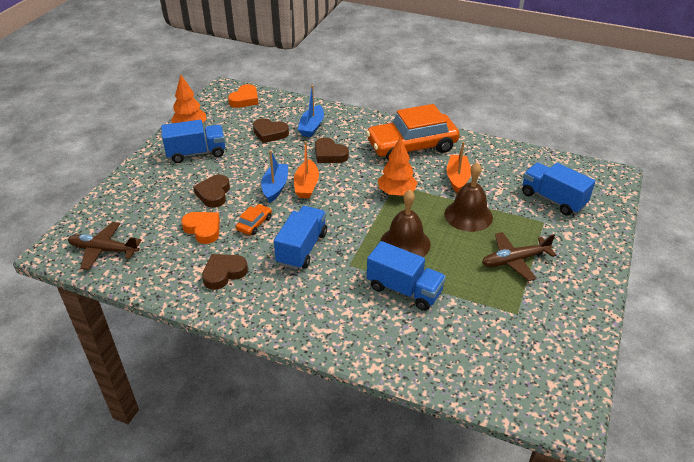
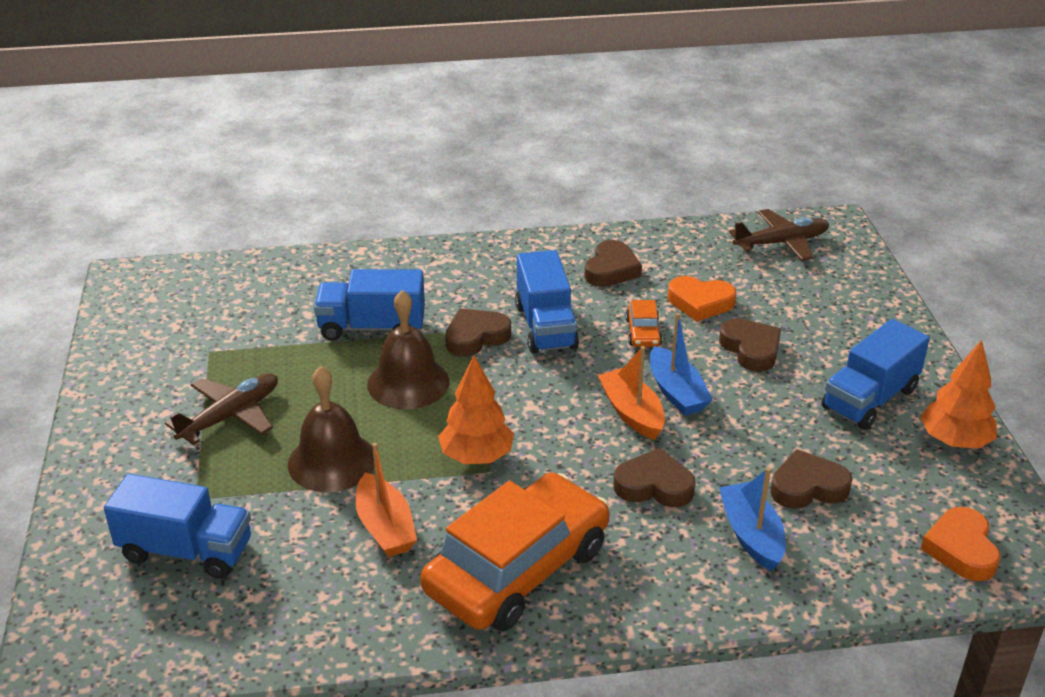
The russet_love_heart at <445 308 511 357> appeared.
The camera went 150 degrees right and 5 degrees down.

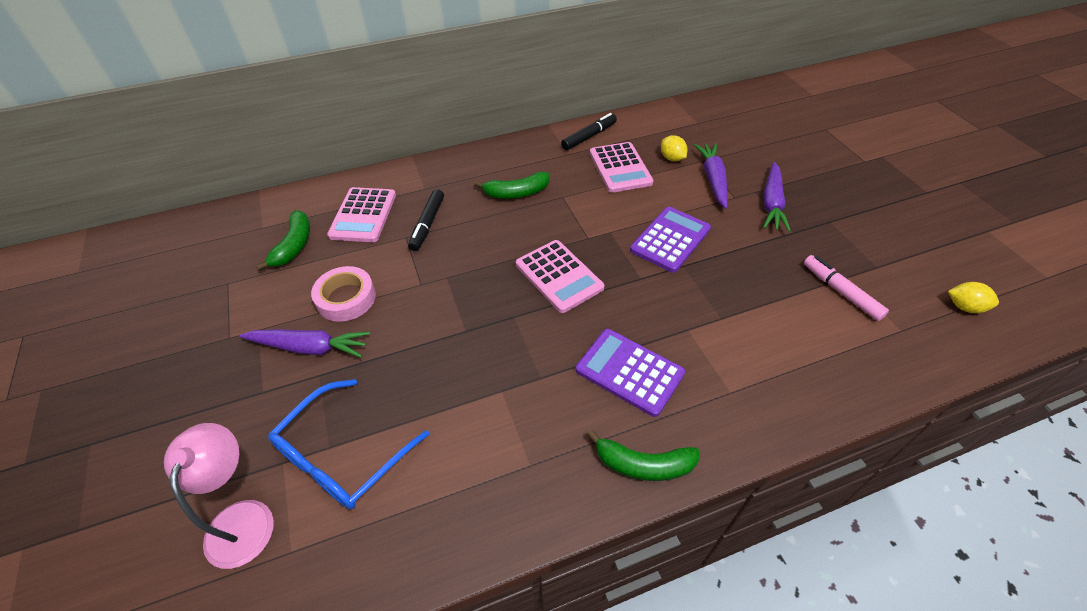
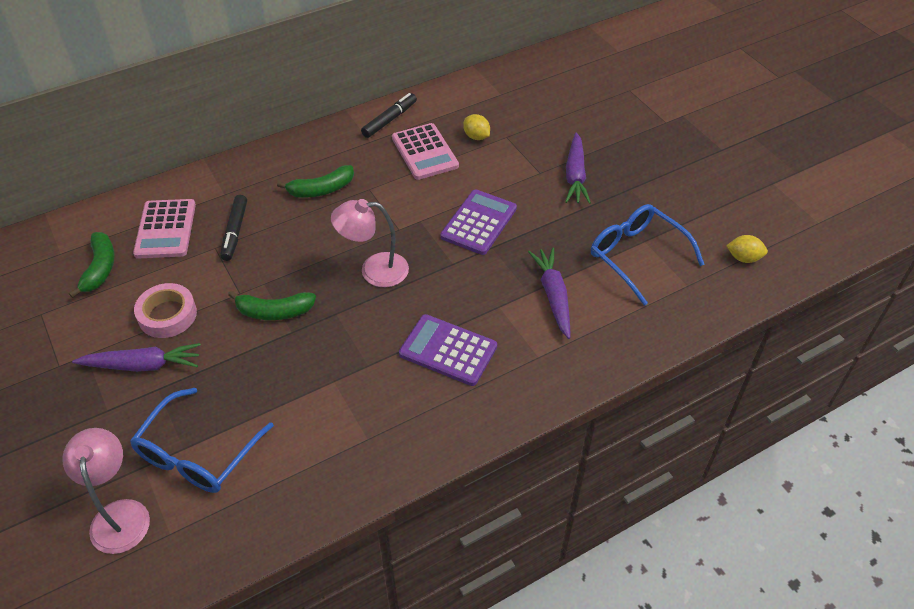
The rosy_adding_machine at <516 240 605 313> was replaced by the rosy_desk_lamp at <331 199 409 287>.
The green_toy_banana moved from <587 430 700 481> to <228 291 316 320>.
The royal_purple_toy_carrot moved from <694 143 728 209> to <528 248 570 339>.
The rosy_marker_pen at <804 255 889 321> was replaced by the blue_glasses at <591 204 705 306>.
The camera went 10 degrees left and 0 degrees up.

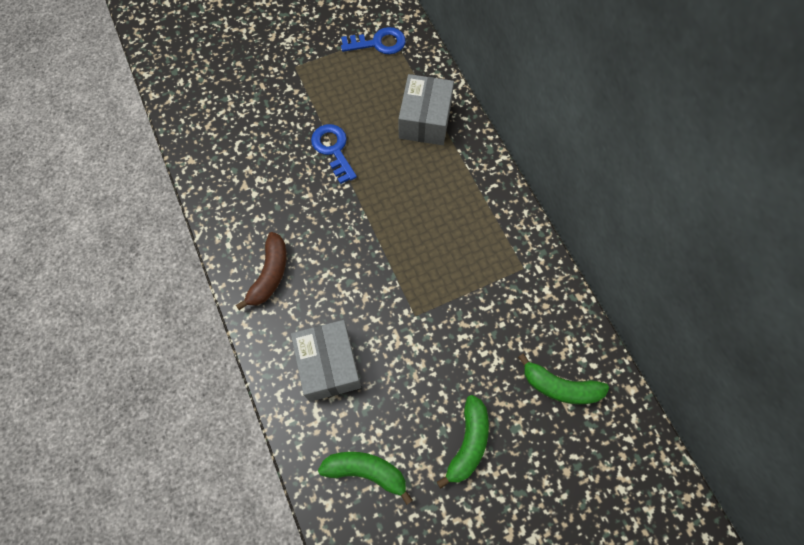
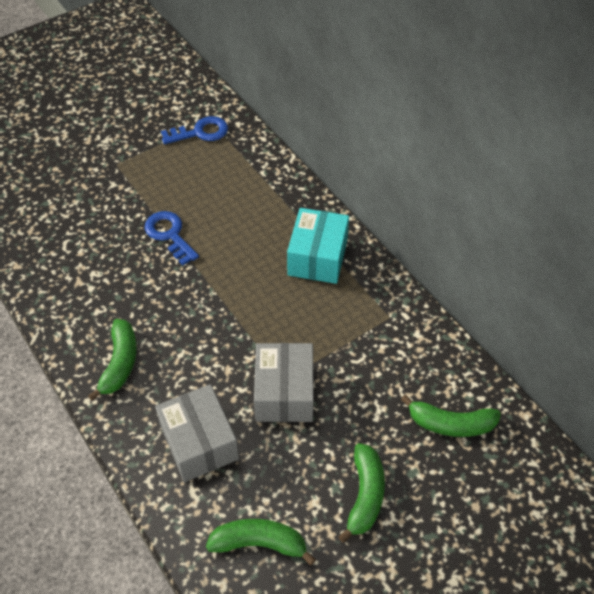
The russet_toy_banana at <236 232 287 310> became the green_toy_banana at <88 319 137 401>.
The grey_parcel moved from <399 74 454 145> to <254 343 314 422>.
The aqua_parcel at <287 208 349 284> appeared.
The camera went 10 degrees left and 15 degrees down.

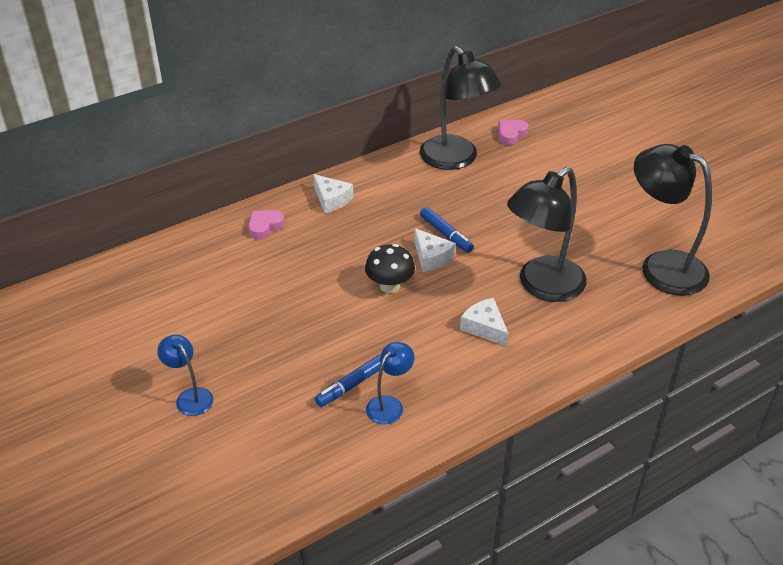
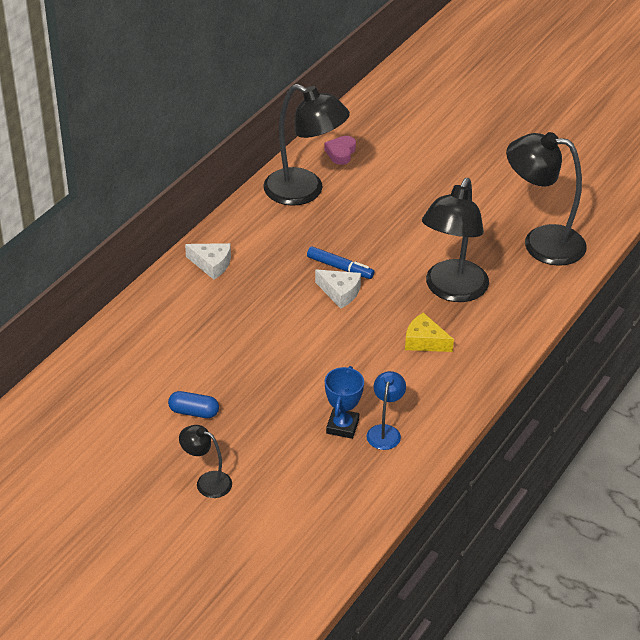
The blue_desk_lamp at <157 335 213 416> became the ebony_desk_lamp at <179 425 232 498>.
The rosy_love_heart at <248 210 285 240> disappeared.
The blue_marker_pen at <315 354 381 407> was replaced by the blue_trophy at <325 366 364 439>.
The ebony_fungus at <365 244 415 293> disappeared.
The snow-white_cheese_wedge at <460 298 508 346> became the yellow_cheese_wedge at <405 312 454 352>.
The blue_pill_shape at <168 391 219 418> appeared.
The camera went 25 degrees left and 0 degrees up.

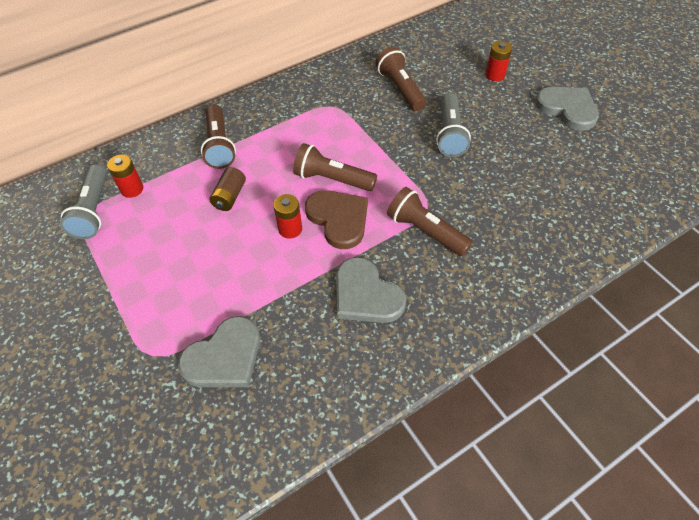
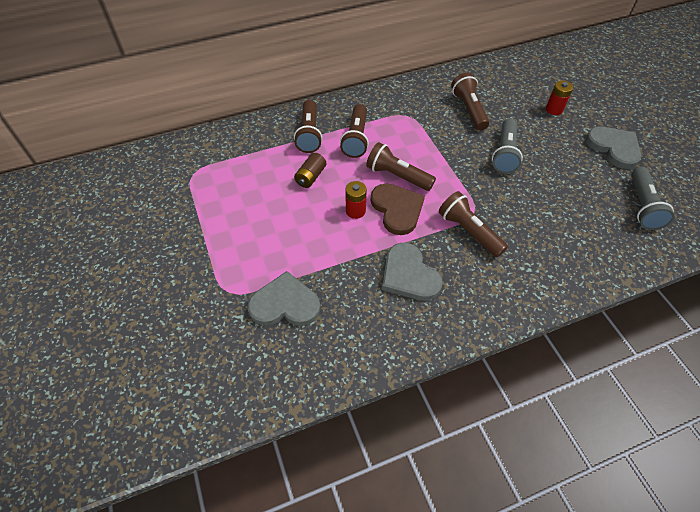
The grey_torch moved from <60 164 107 239> to <631 167 675 230>.
The red_AA_battery at <107 155 143 198> disappeared.
The grey_love_heart at <178 316 260 387> turned 150 degrees counterclockwise.
The russet_torch at <340 104 369 158> appeared.
The camera went 10 degrees right and 0 degrees up.

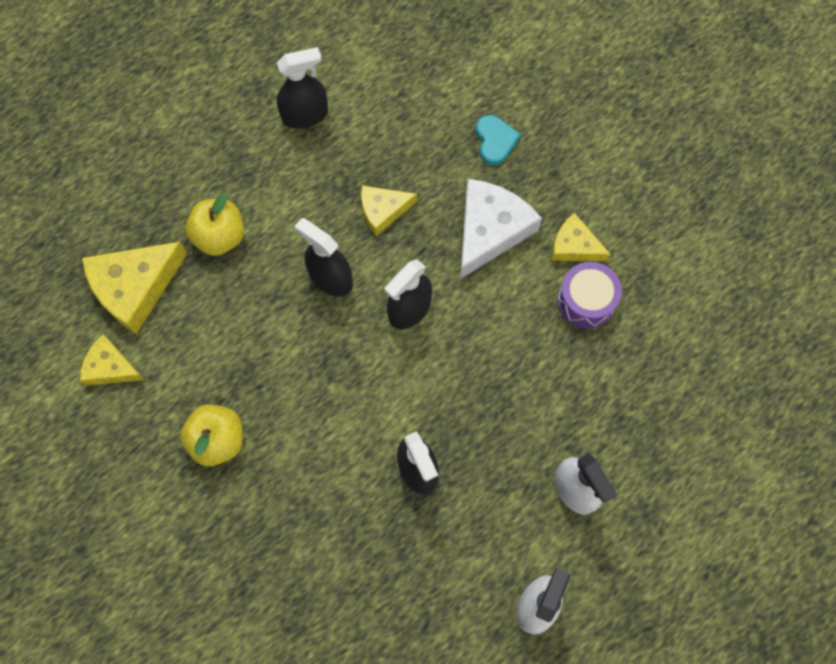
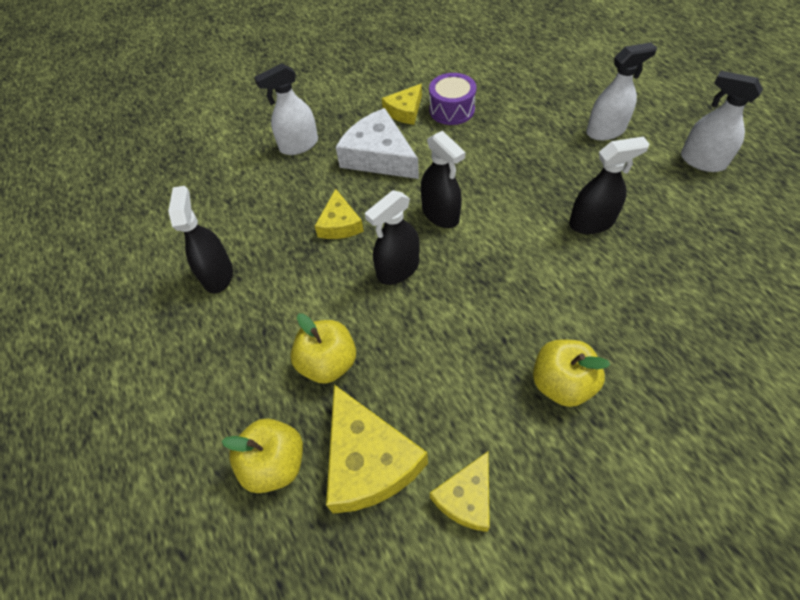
The aqua_love_heart at <476 115 521 165> was replaced by the snow-white_spray_bottle at <254 63 318 155>.
The yellow_apple_fruit at <222 418 303 493> appeared.
The camera went 75 degrees left and 15 degrees down.

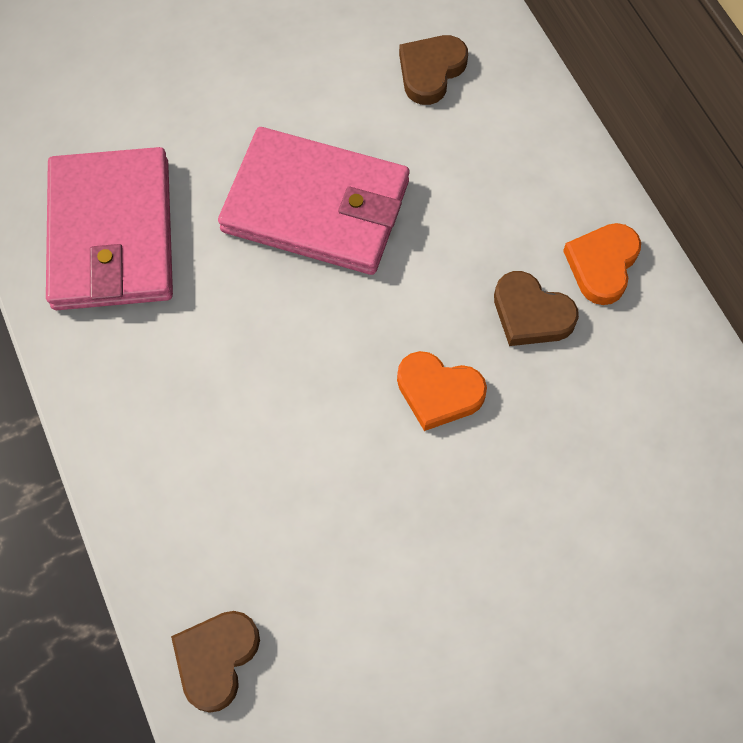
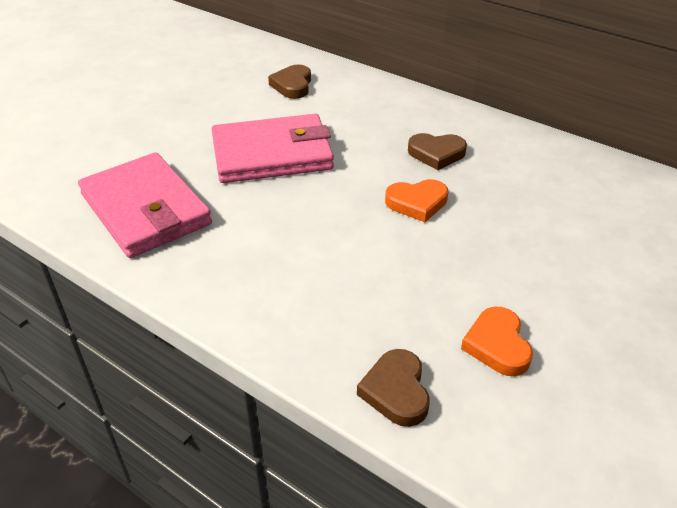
The orange-coloured_love_heart moved from <563 223 641 305> to <461 306 533 376>.
The camera went 30 degrees left and 25 degrees down.

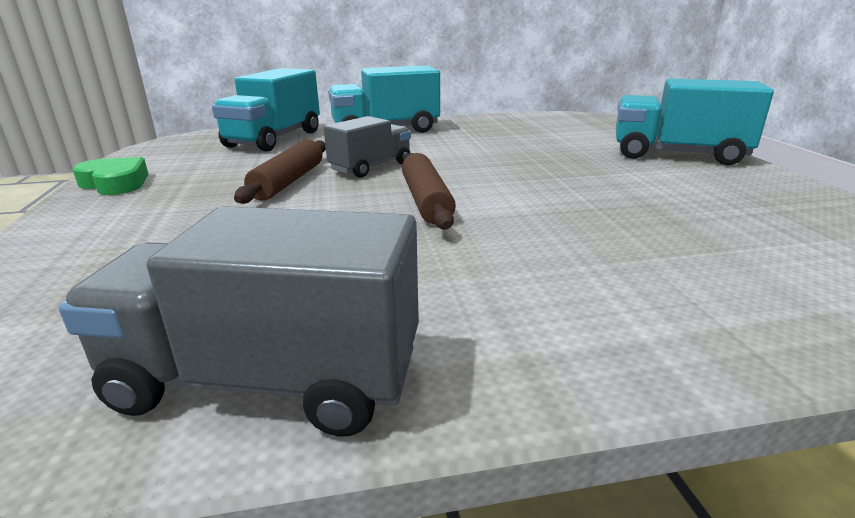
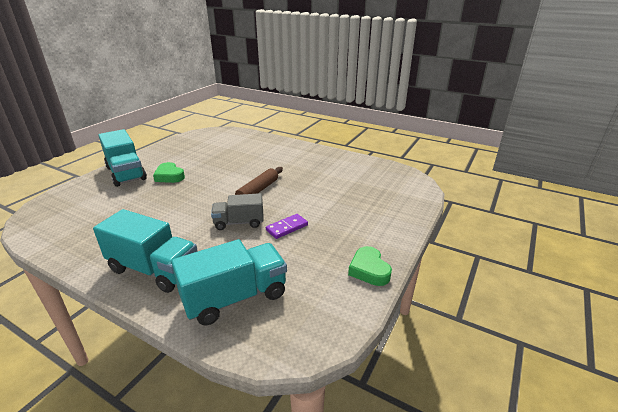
The grey_lorry at <58 206 419 437> disappeared.
The russet_rolling_pin at <234 140 326 204> was replaced by the royal_purple_domino at <266 214 308 239>.
The green_love_heart at <153 162 185 183> appeared.
The camera went 140 degrees left and 5 degrees up.

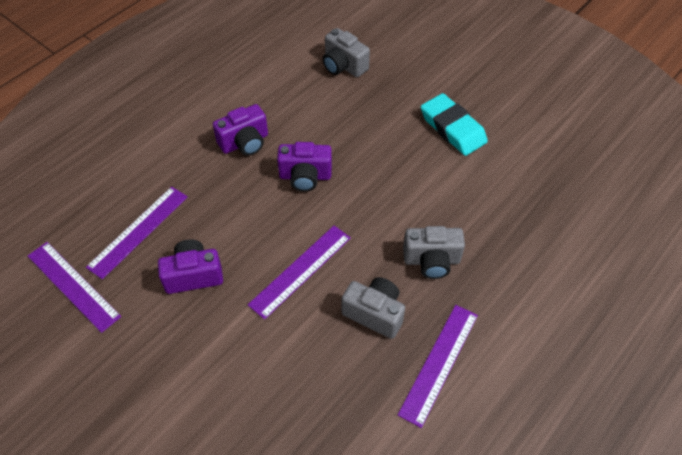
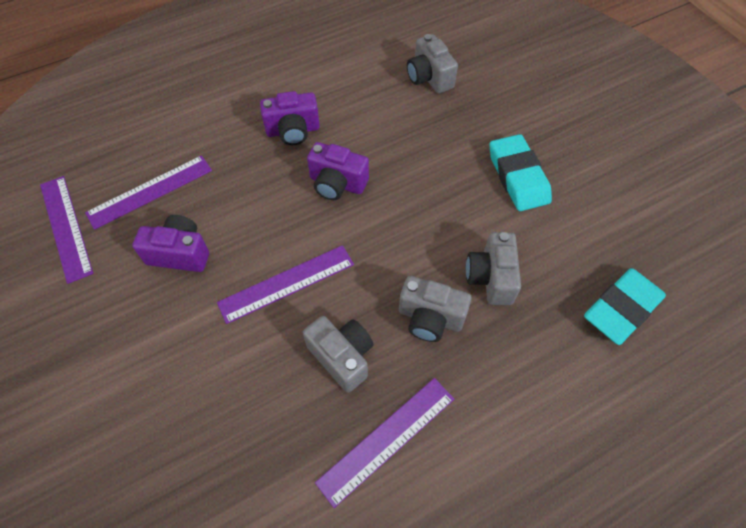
The grey_compact_camera at <466 232 521 305> appeared.
The aqua_gum_eraser at <584 268 666 345> appeared.
The camera went 20 degrees right and 5 degrees up.

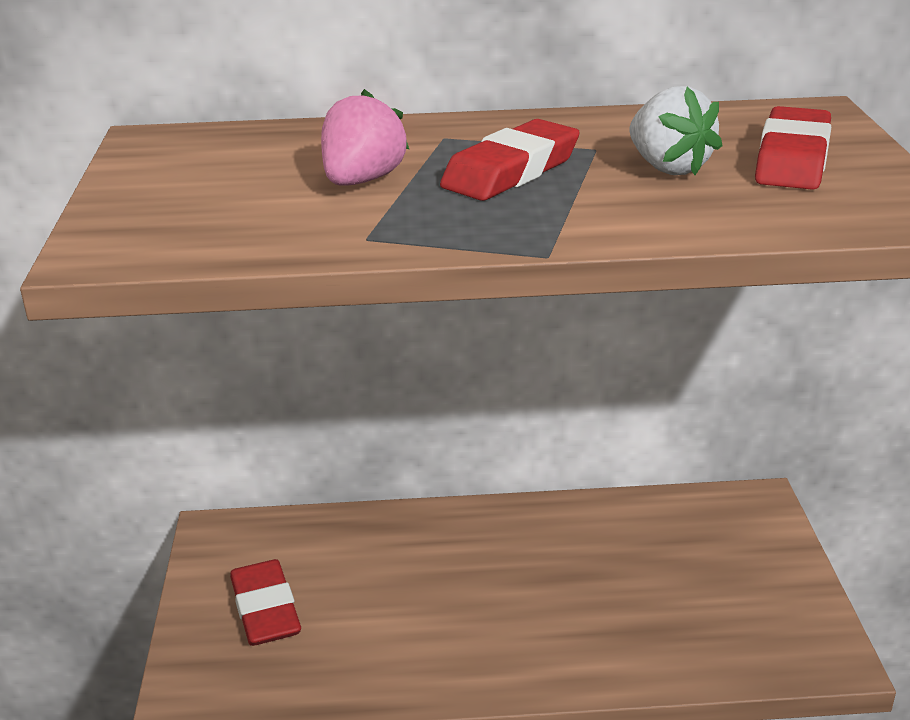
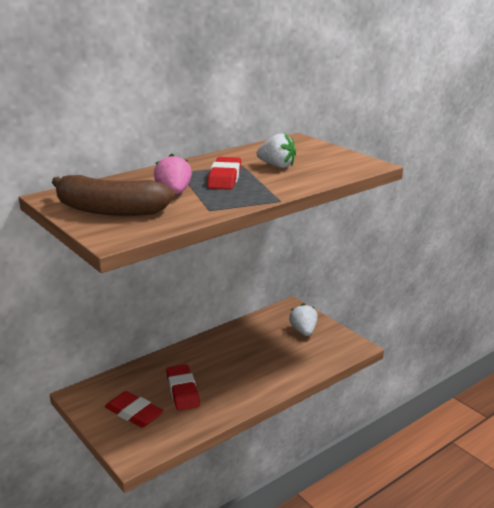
The red_gum_eraser moved from <755 106 831 190> to <166 364 200 411>.
The russet_toy_banana at <52 175 175 216> appeared.
The snow-white_strawberry at <289 303 318 336> appeared.
The camera went 35 degrees left and 5 degrees down.

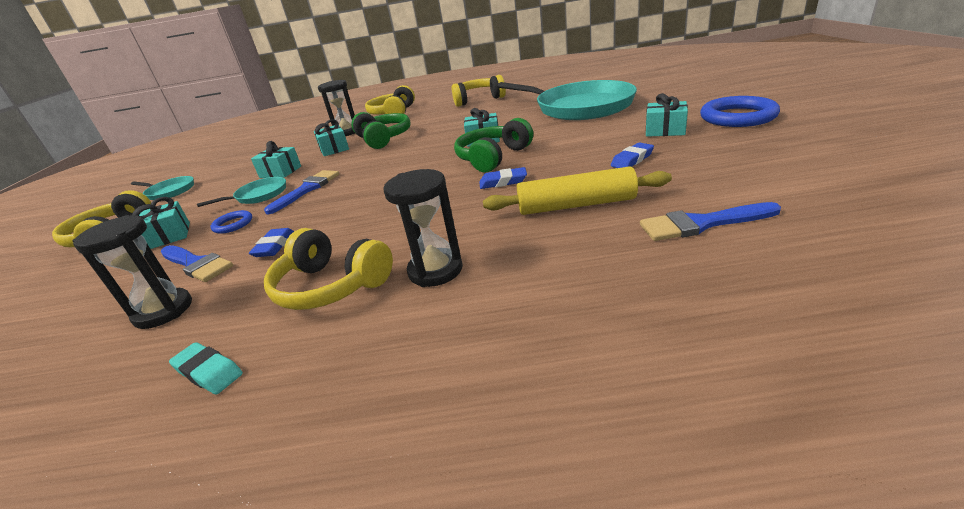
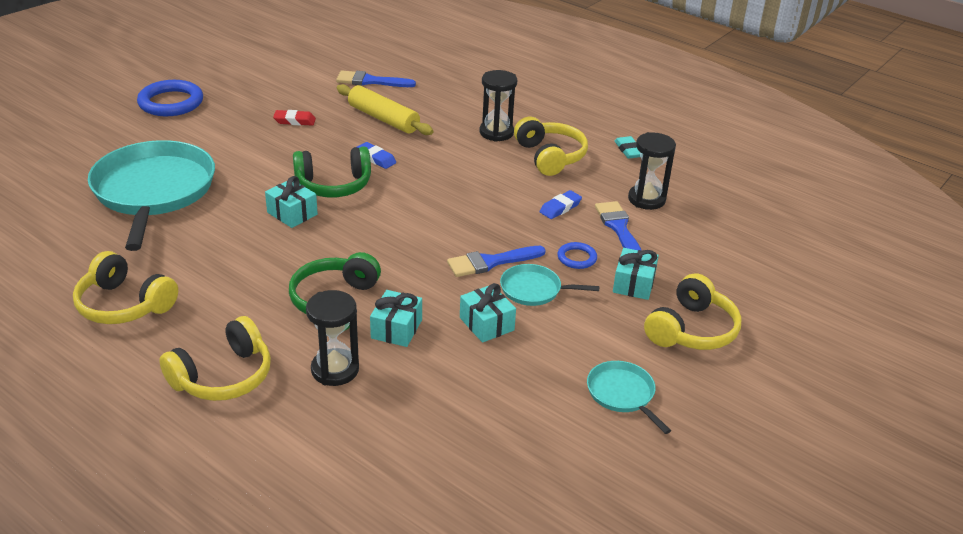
The blue_gum_eraser at <611 142 654 168> became the red_gum_eraser at <273 110 316 126>.
The blue_paintbrush at <640 202 781 241> turned 150 degrees clockwise.
The aqua_gift at <646 93 688 137> disappeared.
The camera went 145 degrees left and 5 degrees up.

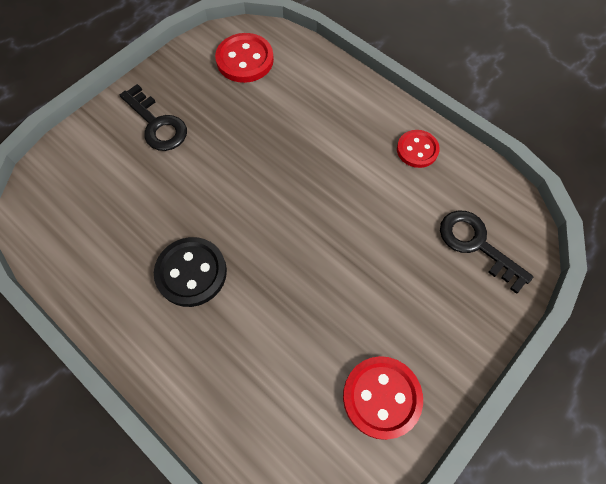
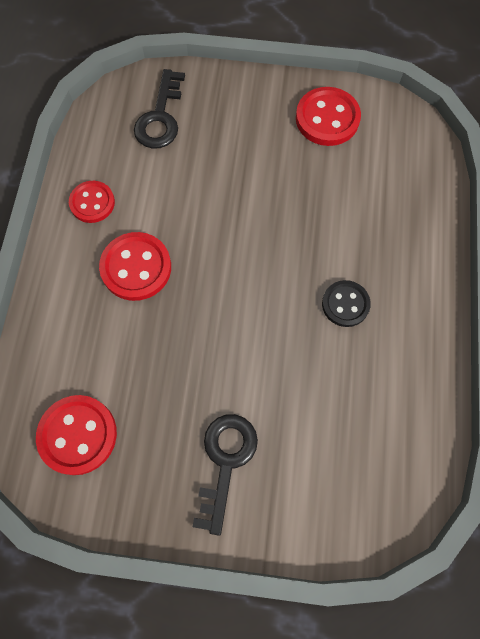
The ebony_button at <154 237 227 307> changed to 0.66 times the size.
The red_button at <99 232 171 301> appeared.
The camera went 125 degrees left and 5 degrees up.

